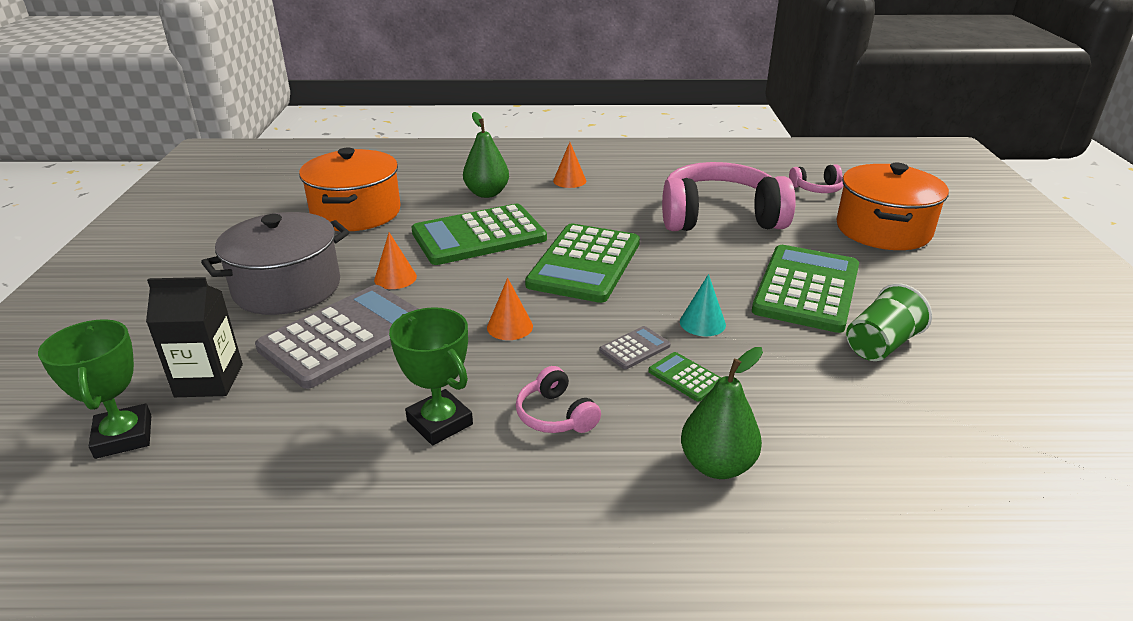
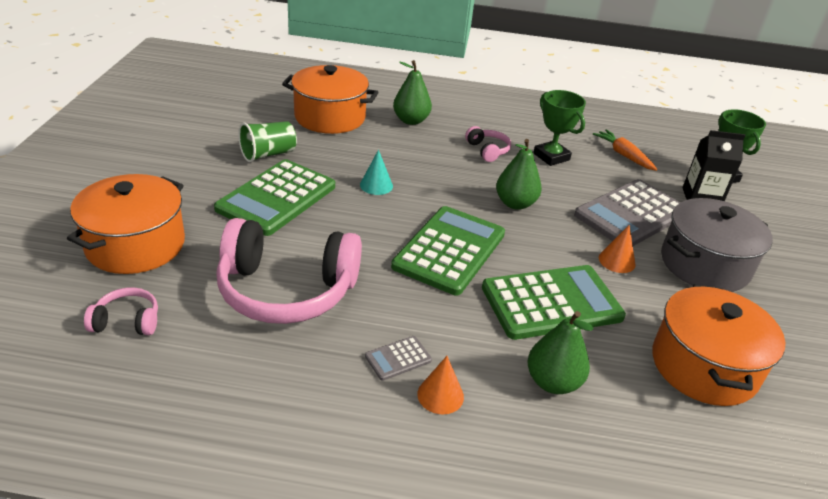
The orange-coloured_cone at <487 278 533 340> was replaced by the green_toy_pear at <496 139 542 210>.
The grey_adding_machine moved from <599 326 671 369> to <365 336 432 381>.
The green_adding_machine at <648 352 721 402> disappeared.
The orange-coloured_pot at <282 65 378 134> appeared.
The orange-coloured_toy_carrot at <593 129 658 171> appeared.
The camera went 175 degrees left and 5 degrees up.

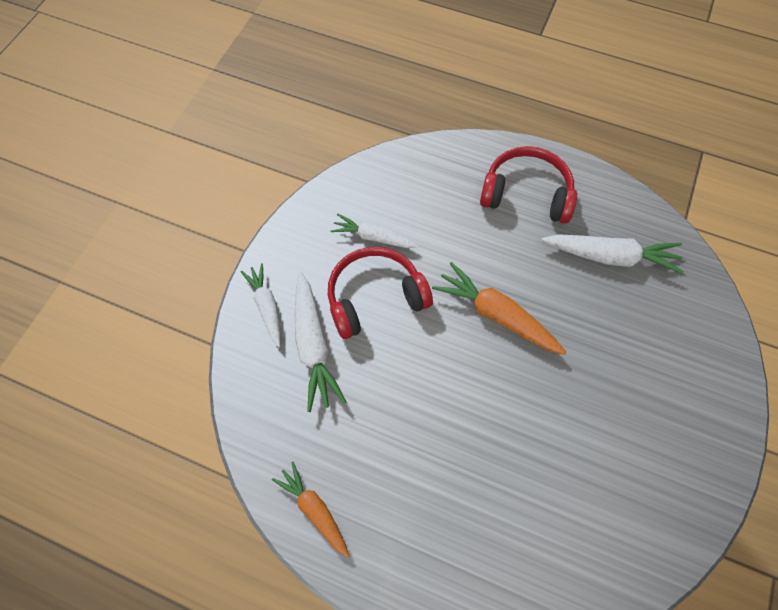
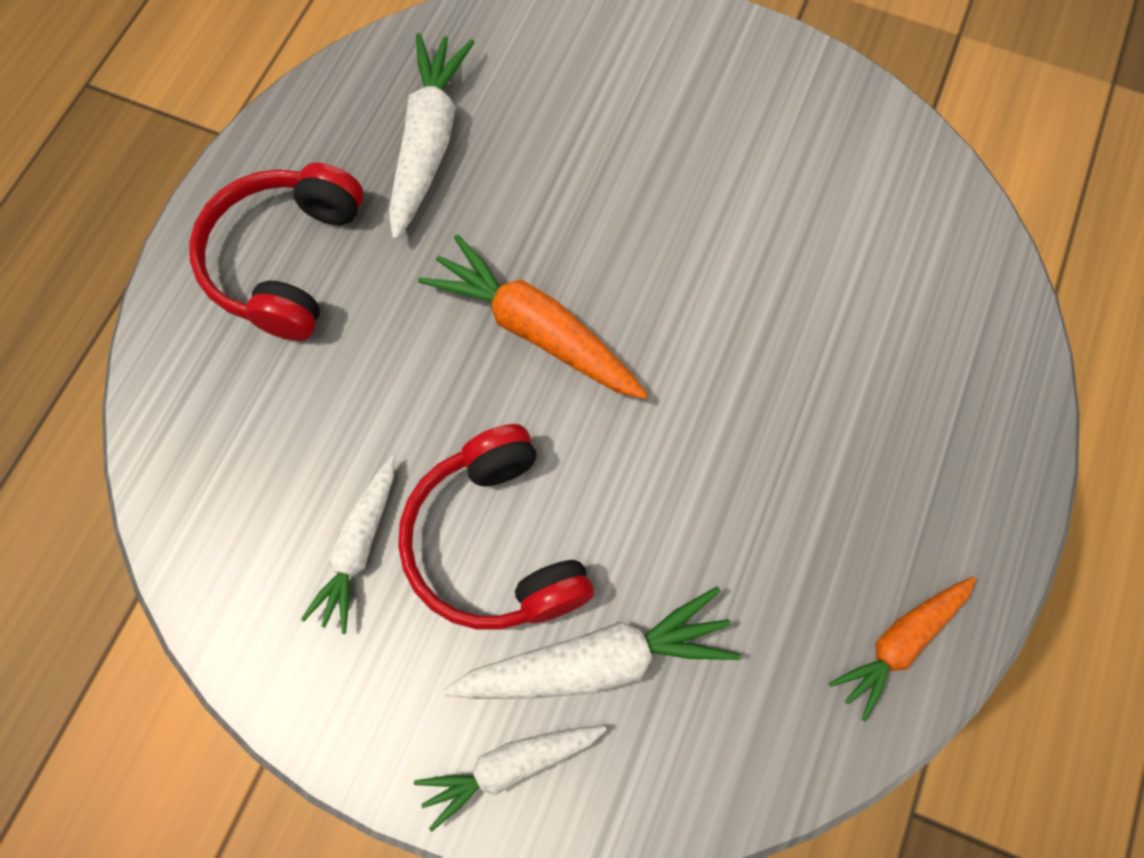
The orange-coloured_toy_carrot at <432 262 567 355> turned 90 degrees clockwise.
The camera went 90 degrees left and 5 degrees up.

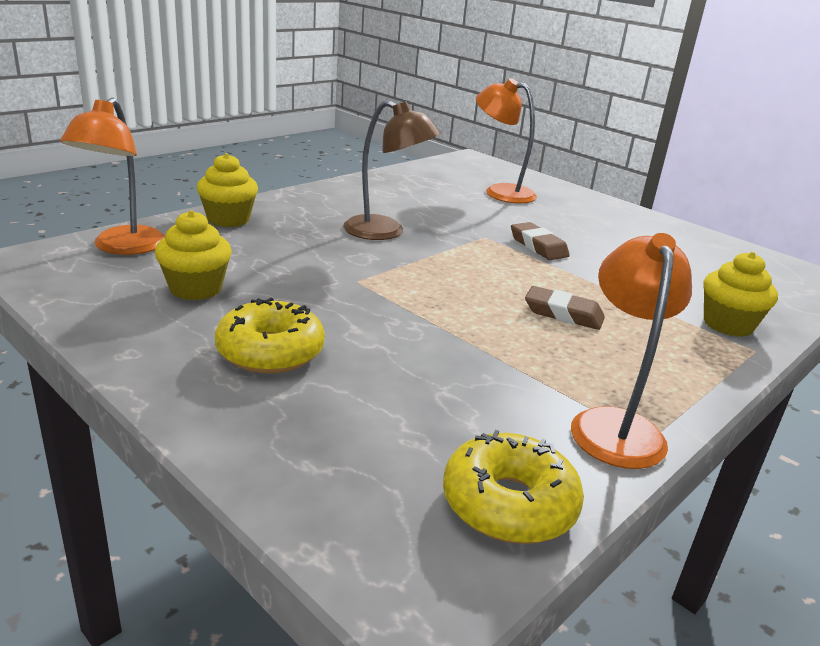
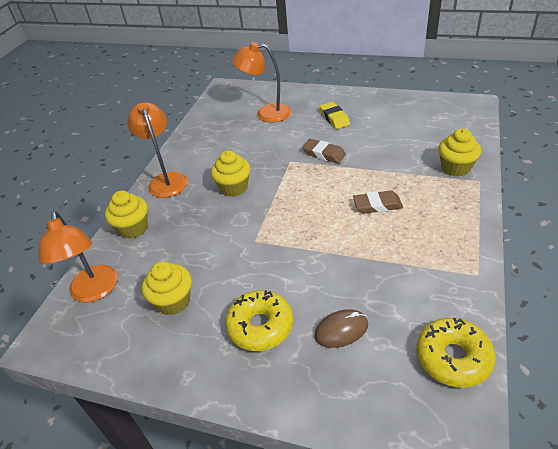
The russet_desk_lamp at <343 100 441 240> was replaced by the yellow_muffin at <211 150 251 197>.
The orange-coloured_desk_lamp moved from <571 233 692 469> to <127 102 188 198>.
The russet_mouse at <314 309 368 348> appeared.
The yellow_gum_eraser at <319 102 350 129> appeared.
The camera went 20 degrees left and 15 degrees up.

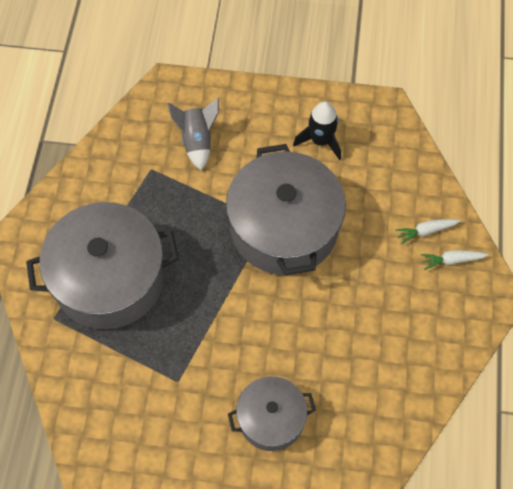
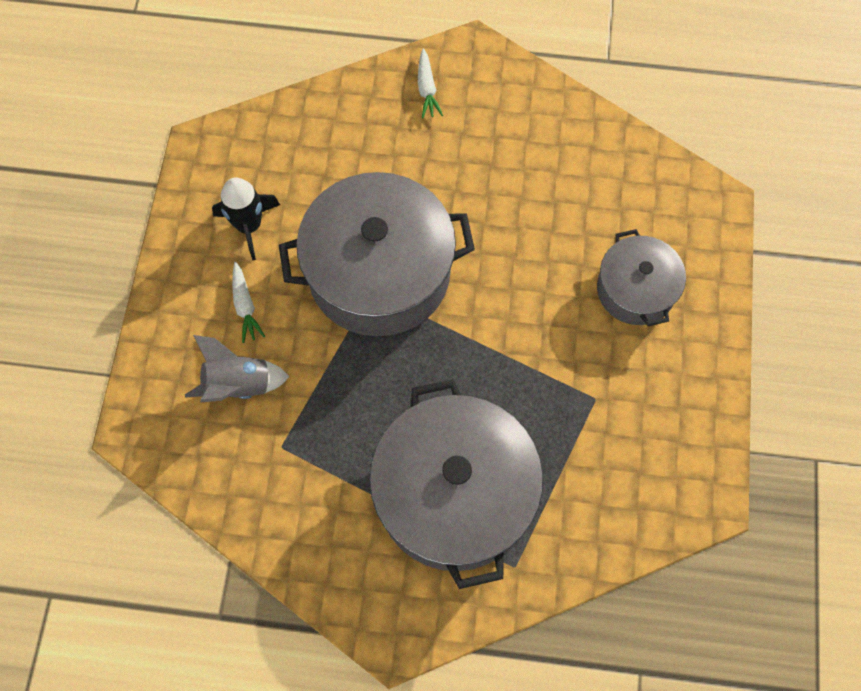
The snow-white_toy_carrot moved from <395 219 461 244> to <232 262 265 343>.
The camera went 90 degrees left and 5 degrees up.

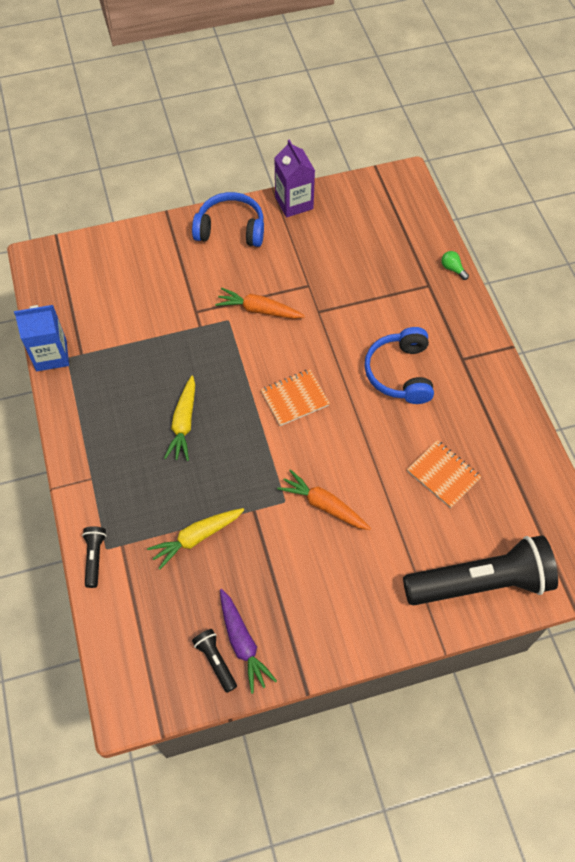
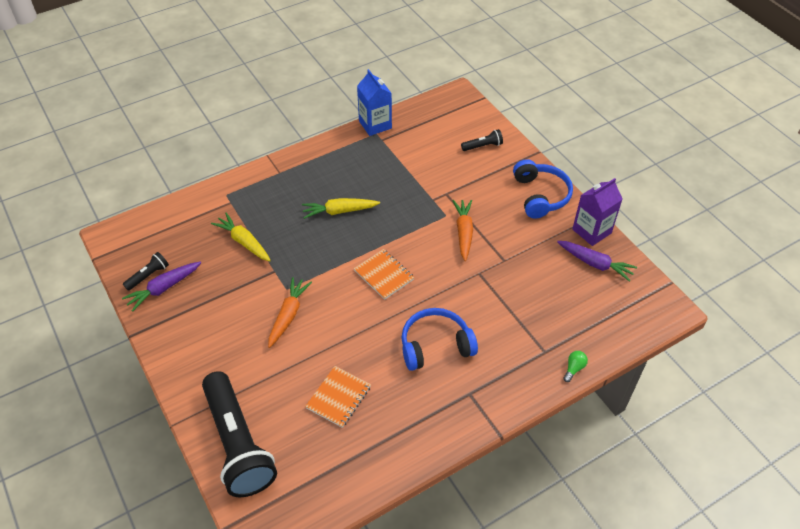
The ebony_torch moved from <82 526 106 588> to <461 129 503 151>.
The royal_purple_toy_carrot at <557 241 637 282> appeared.
The camera went 75 degrees right and 10 degrees down.

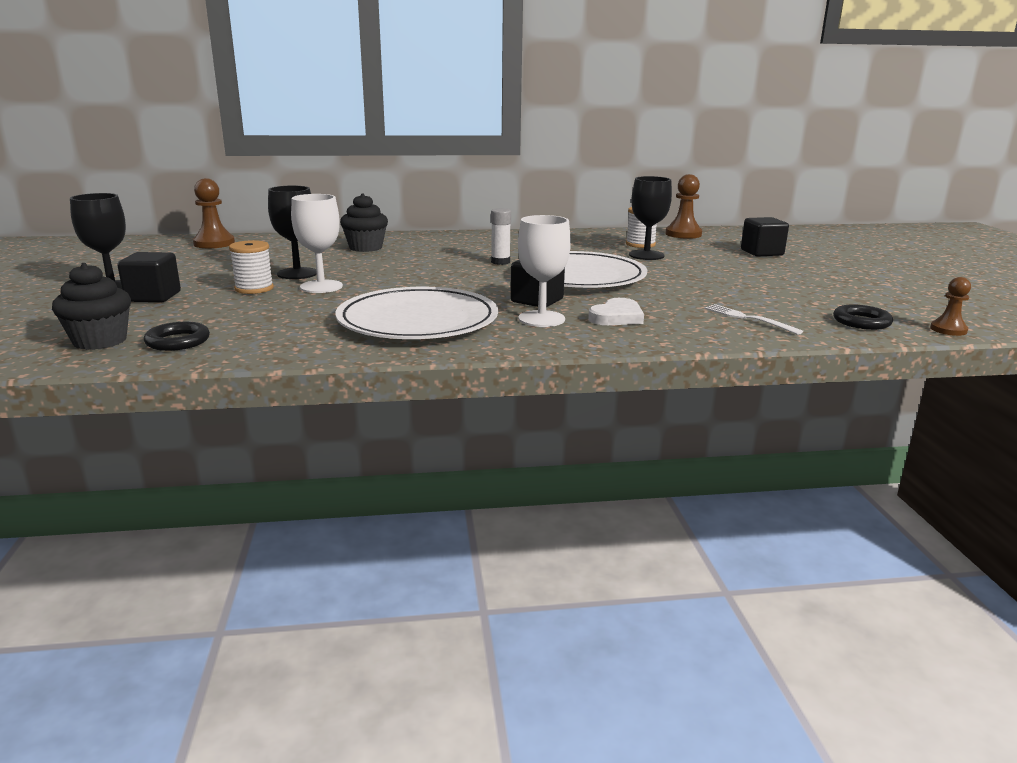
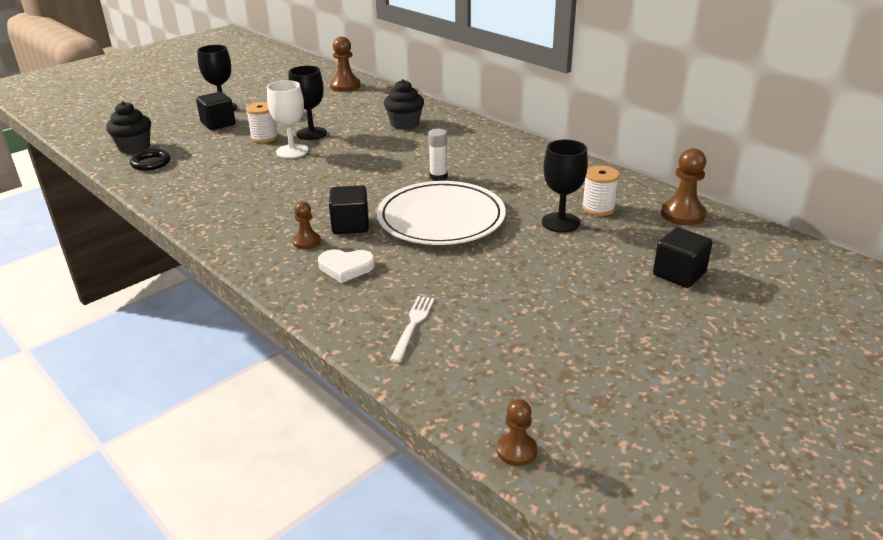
The snow-white_dinner_plate at <336 287 498 339> disappeared.
The snow-white_wine_glass at <518 215 571 327> was replaced by the russet_pawn at <293 201 321 249>.
The ebony_hoop at <833 304 893 330> disappeared.
The camera went 55 degrees right and 10 degrees up.

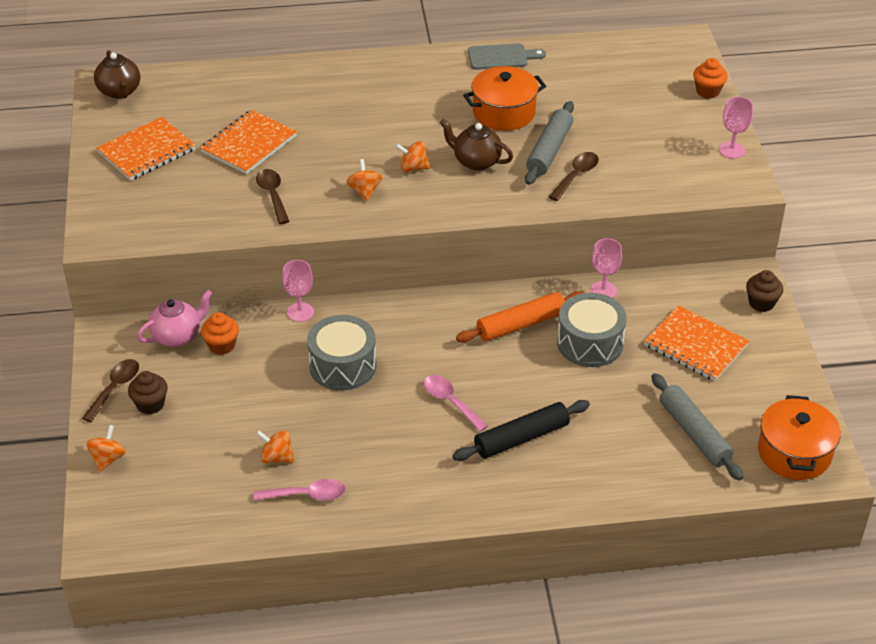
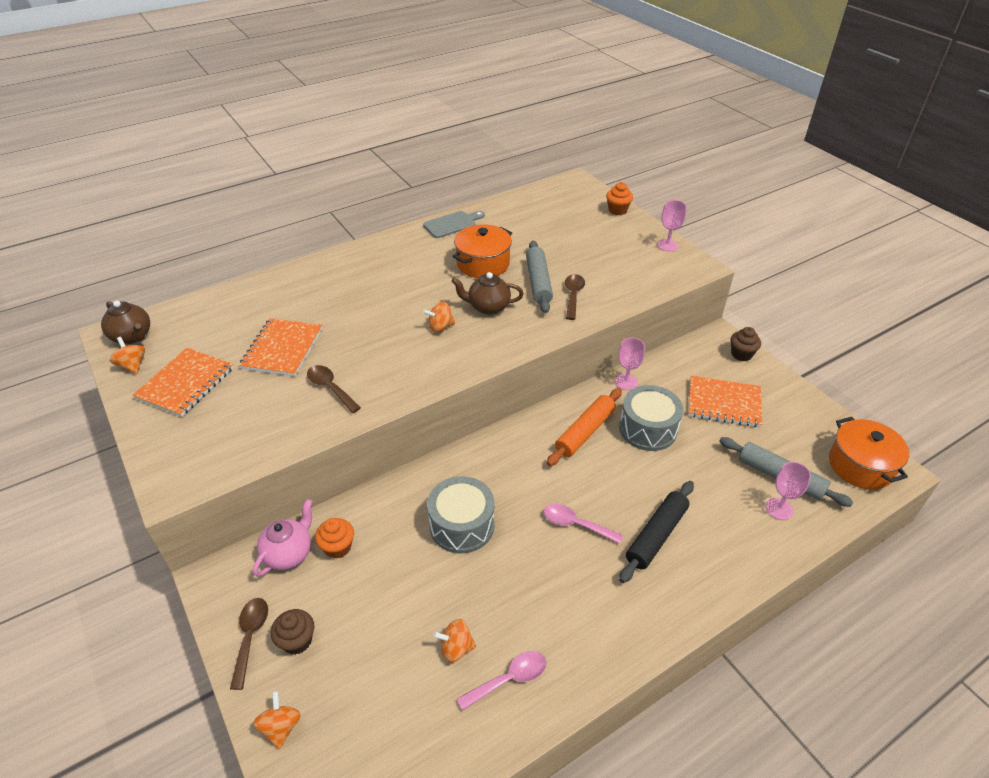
The rosy_wine_glass moved from <282 260 314 322> to <766 462 811 520>.
The orange-coloured_spinning_top moved from <346 159 382 201> to <110 337 145 374>.
The camera went 25 degrees left and 0 degrees up.

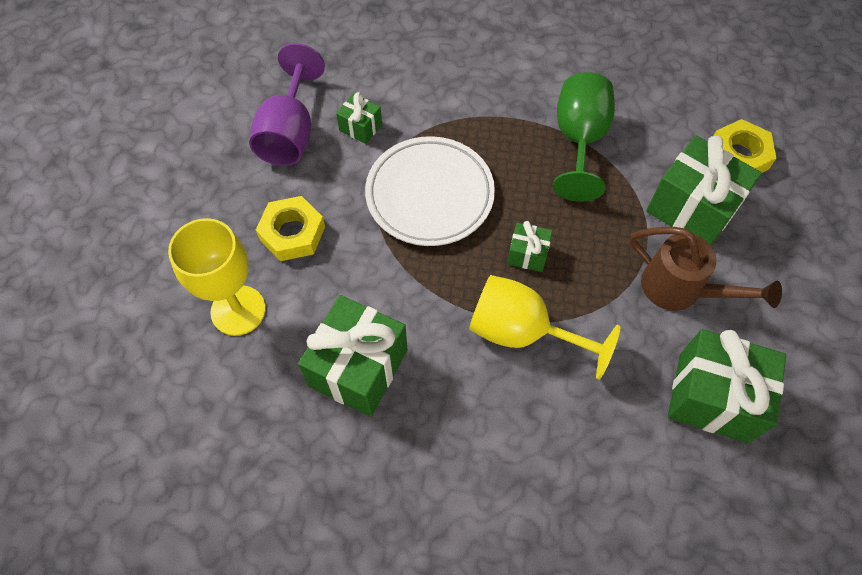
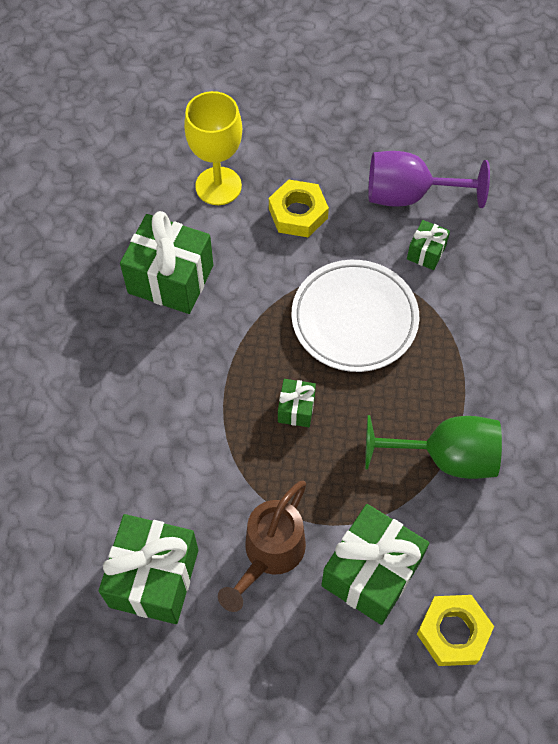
The yellow_wine_glass at <469 275 621 379> disappeared.
The camera went 85 degrees right and 0 degrees up.

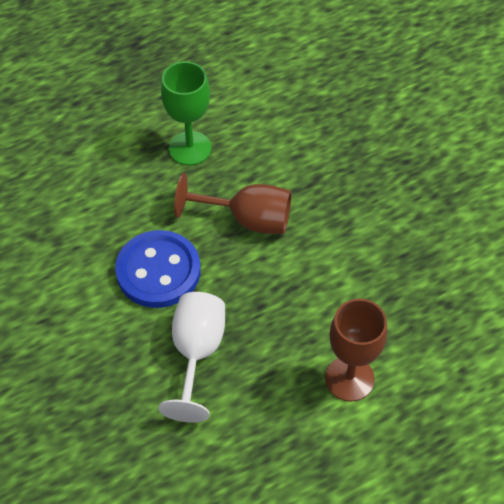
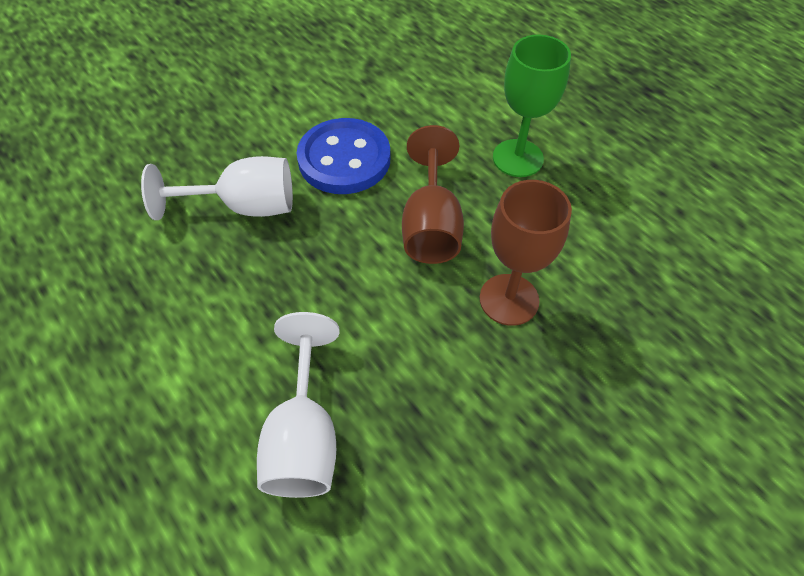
The russet_wine_glass moved from <325 299 387 402> to <480 180 572 326>.
The snow-white_wine_glass at <257 312 340 498> appeared.
The camera went 80 degrees right and 0 degrees up.

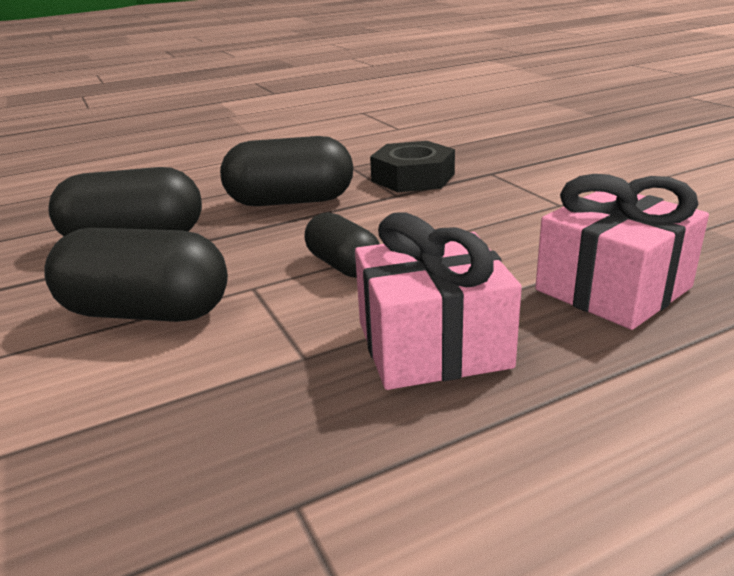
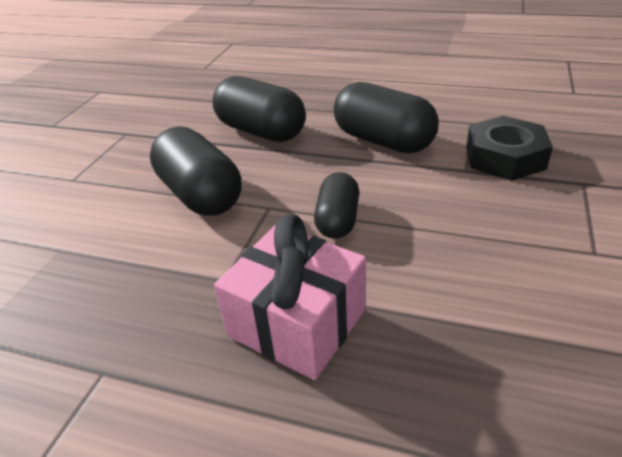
The rosy_gift at <535 174 709 330> disappeared.
The camera went 45 degrees right and 10 degrees up.

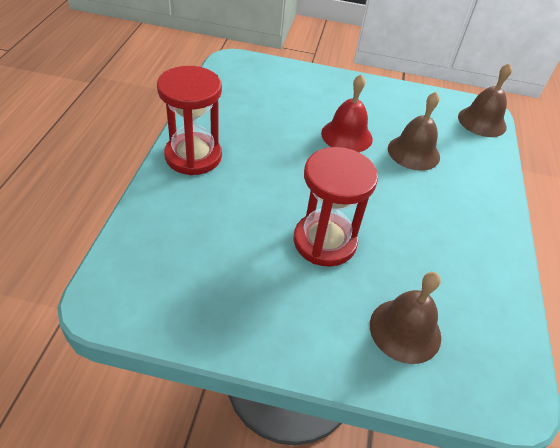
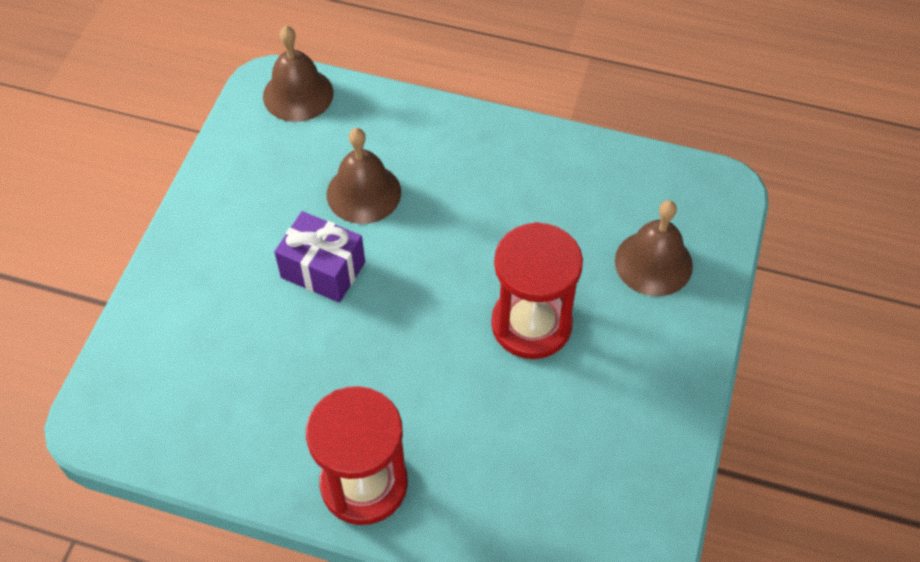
The red_bell at <321 74 373 152> was replaced by the royal_purple_gift at <274 211 365 303>.
The camera went 80 degrees left and 10 degrees up.

